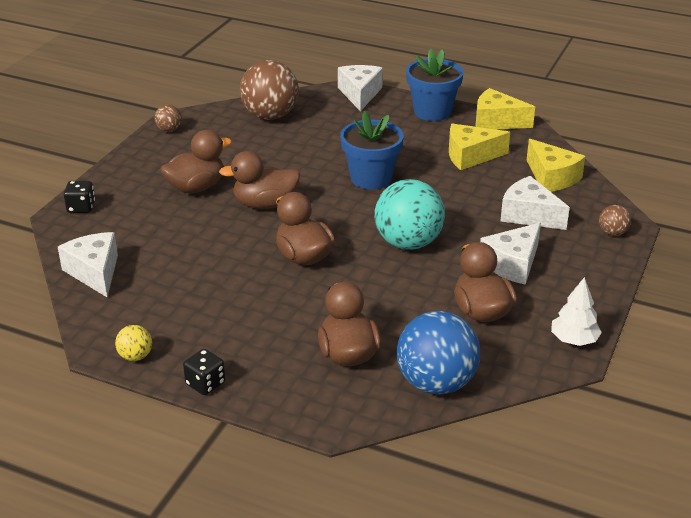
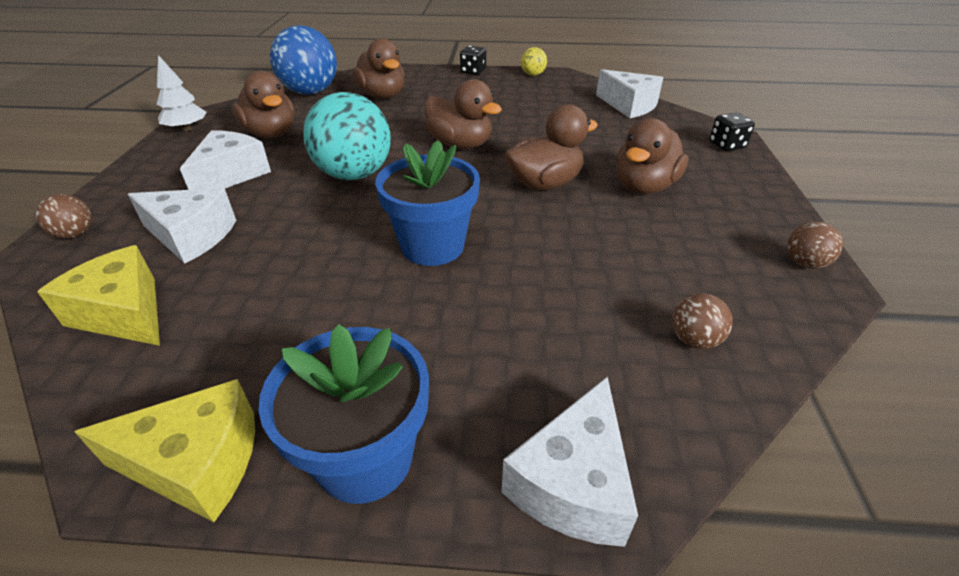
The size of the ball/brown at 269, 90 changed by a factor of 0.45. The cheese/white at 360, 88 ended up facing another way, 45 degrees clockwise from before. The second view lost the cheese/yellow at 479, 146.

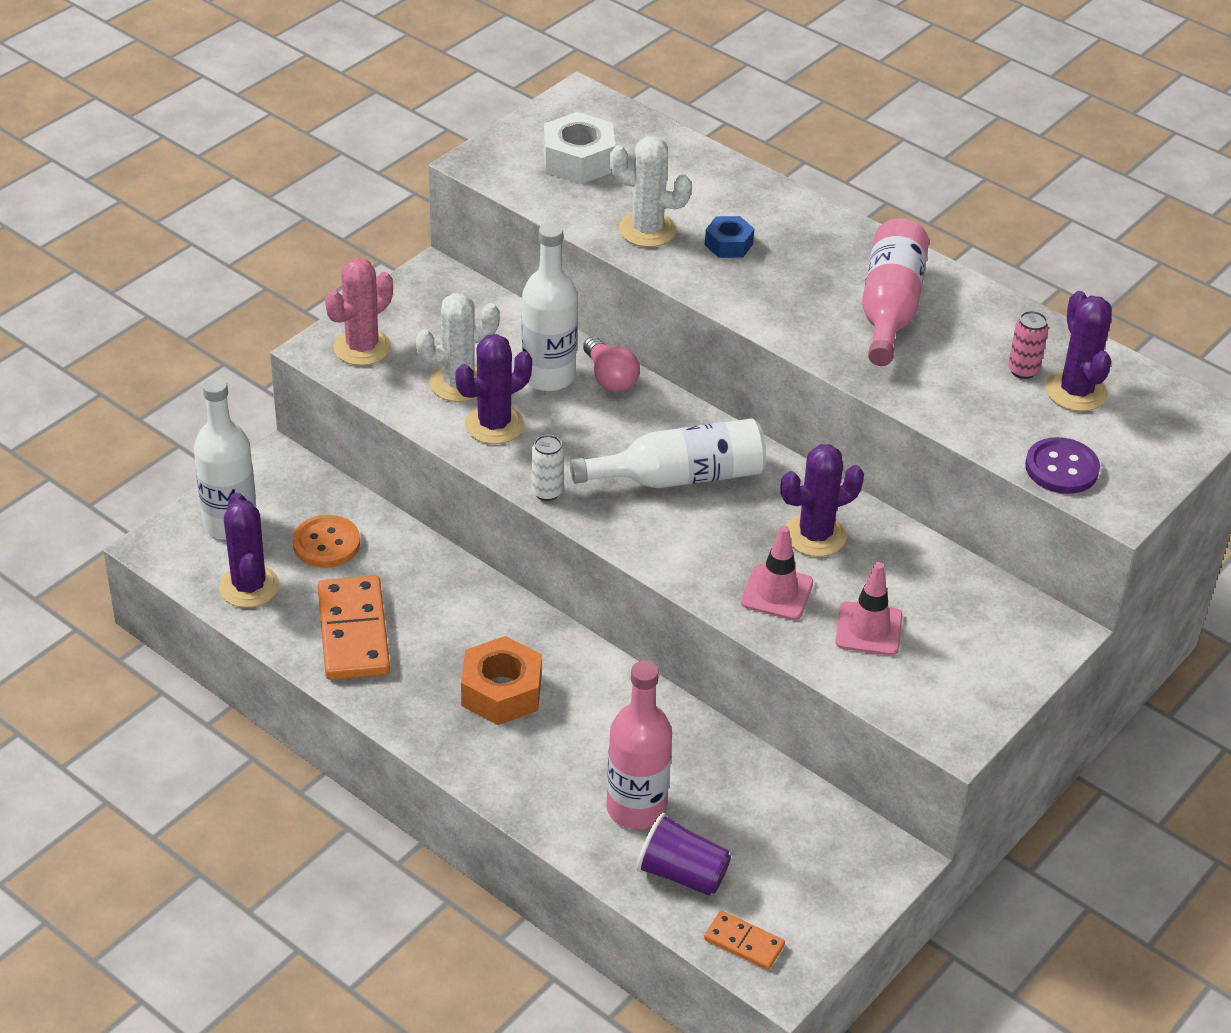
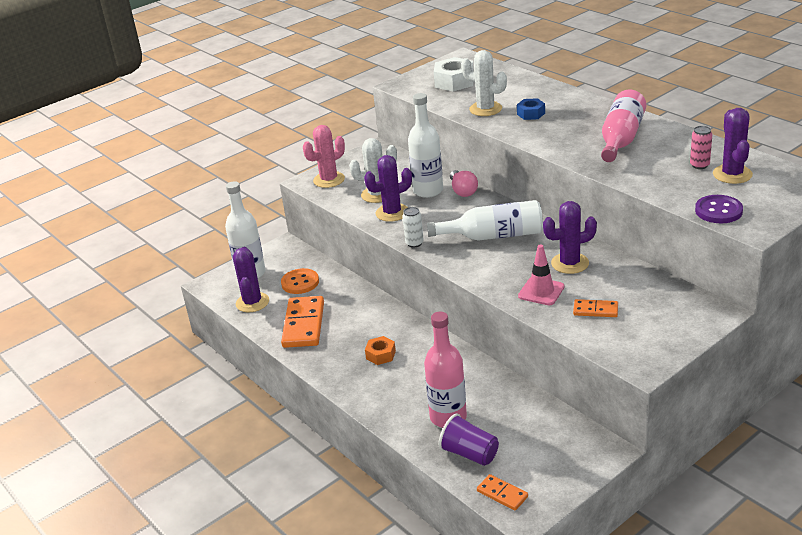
Where the traffic cone/pink stood at 868, 609, the domino/orange came to stand at 595, 308. The size of the nut/orange at 501, 680 changed by a factor of 0.59.

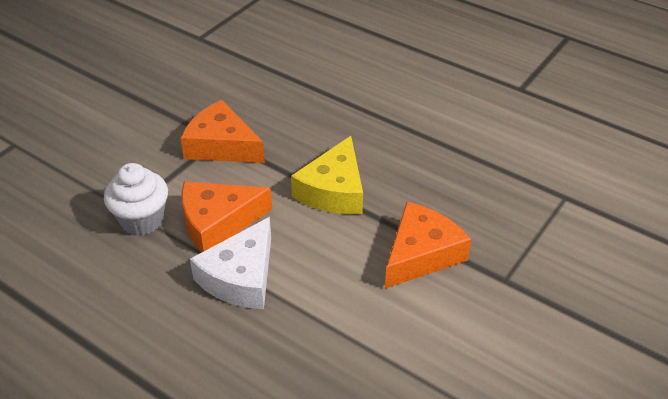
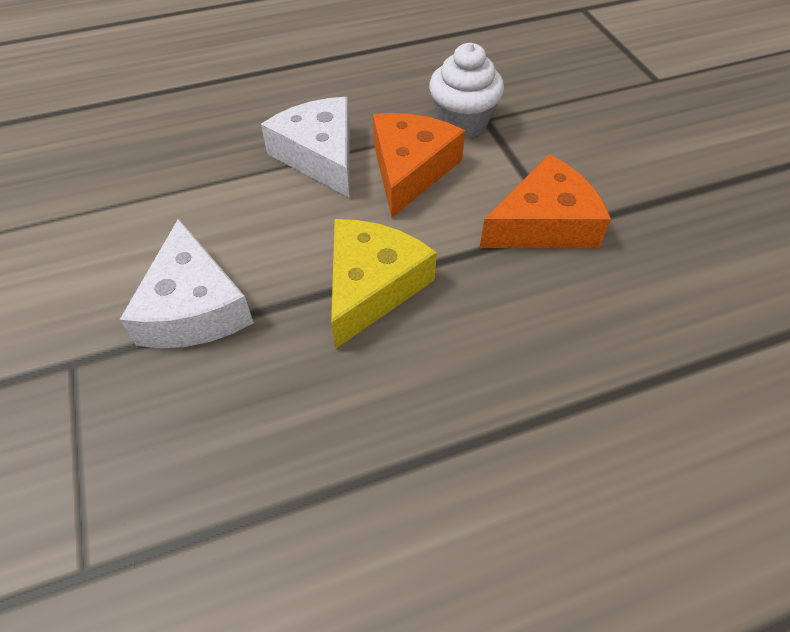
The cheese/yellow at 327, 175 ended up facing another way, 60 degrees clockwise from before. What was the cheese/orange at 428, 245 turned into the cheese/white at 187, 283.

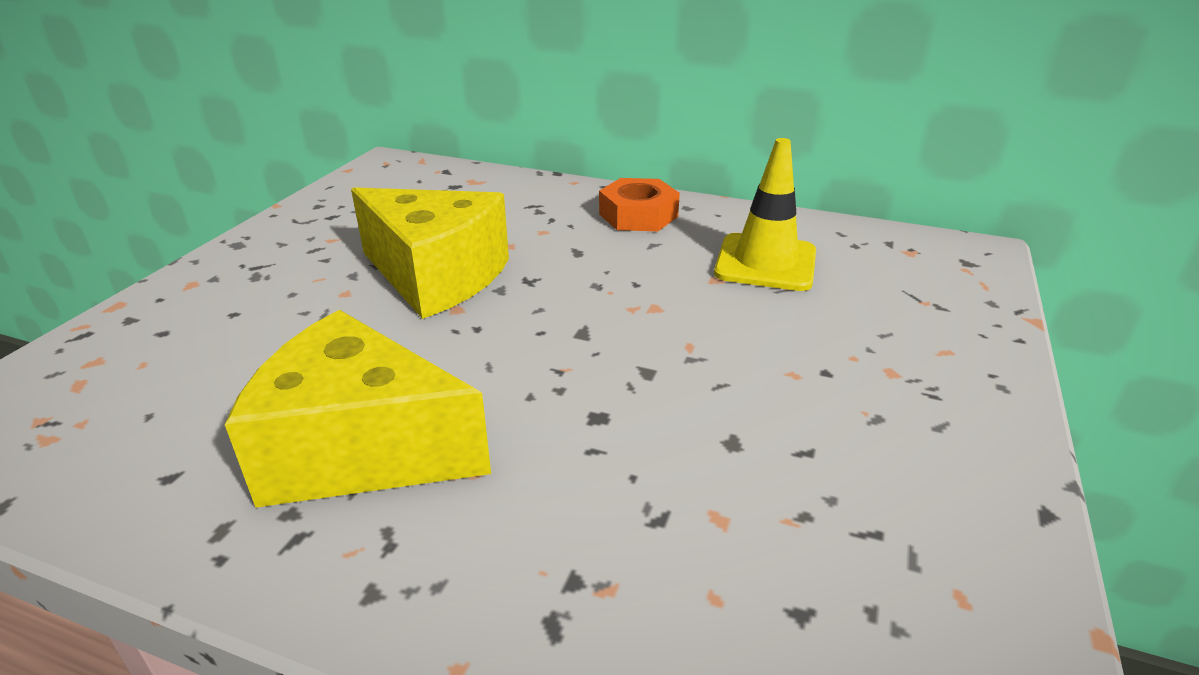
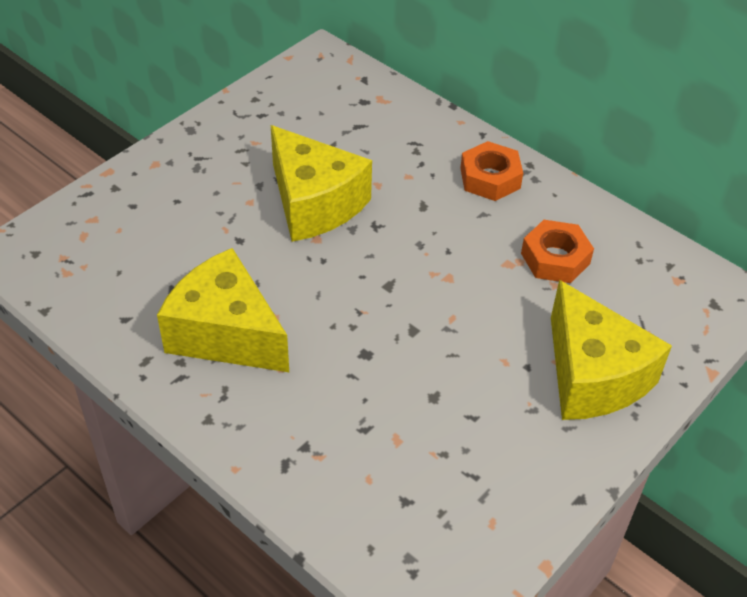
Where the traffic cone/yellow stood at 765, 214, the nut/orange came to stand at 557, 251. The second view gained the cheese/yellow at 611, 350.

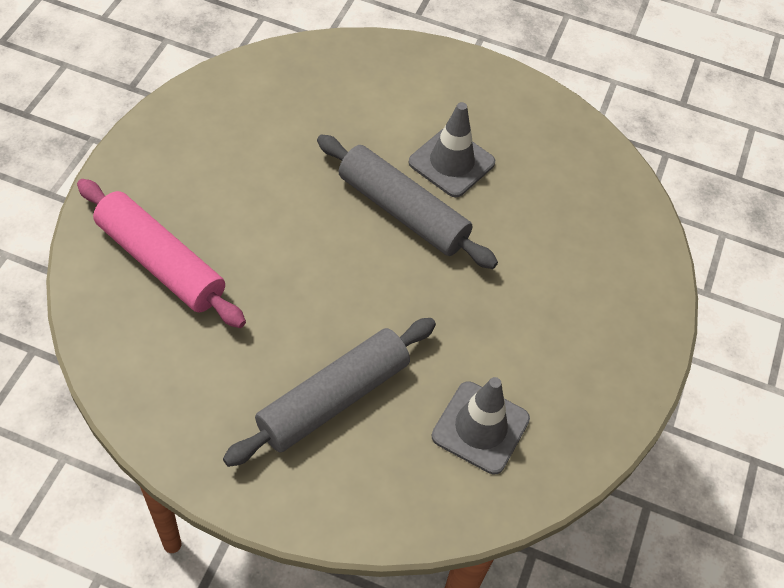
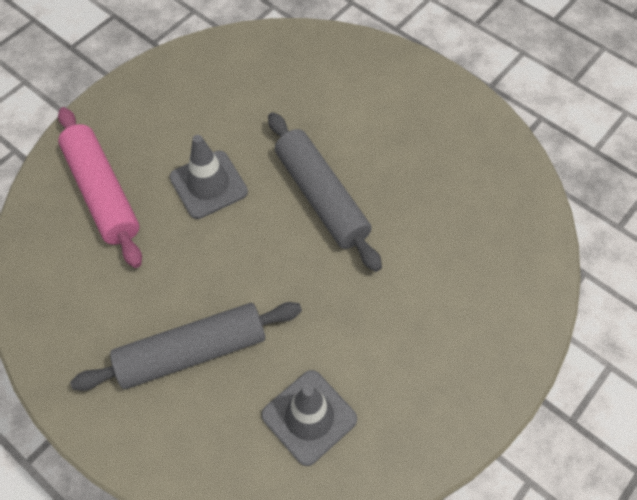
The traffic cone/grey ended up elsewhere, having gone from 451, 149 to 209, 177.

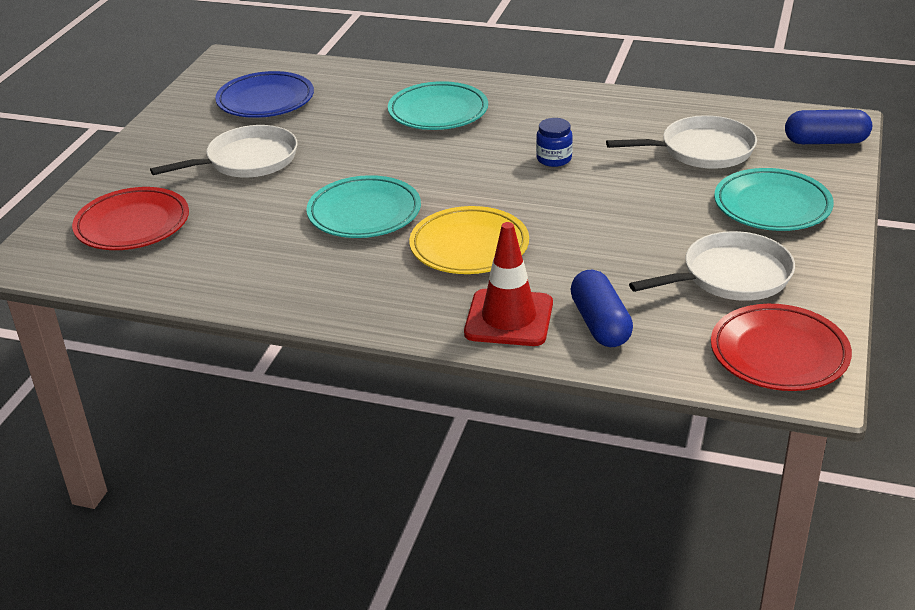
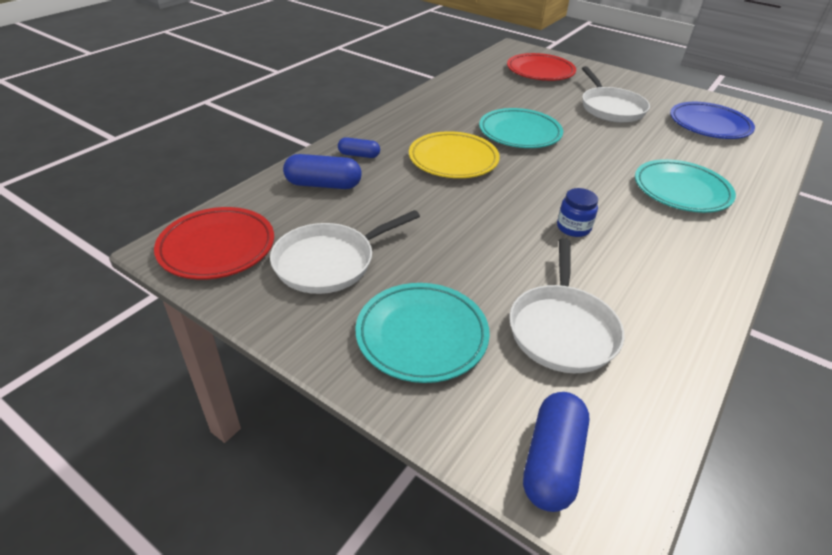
Where the traffic cone/red stood at 508, 284, the capsule/blue came to stand at 359, 148. The pan/white at 712, 266 ended up facing another way, 60 degrees clockwise from before.

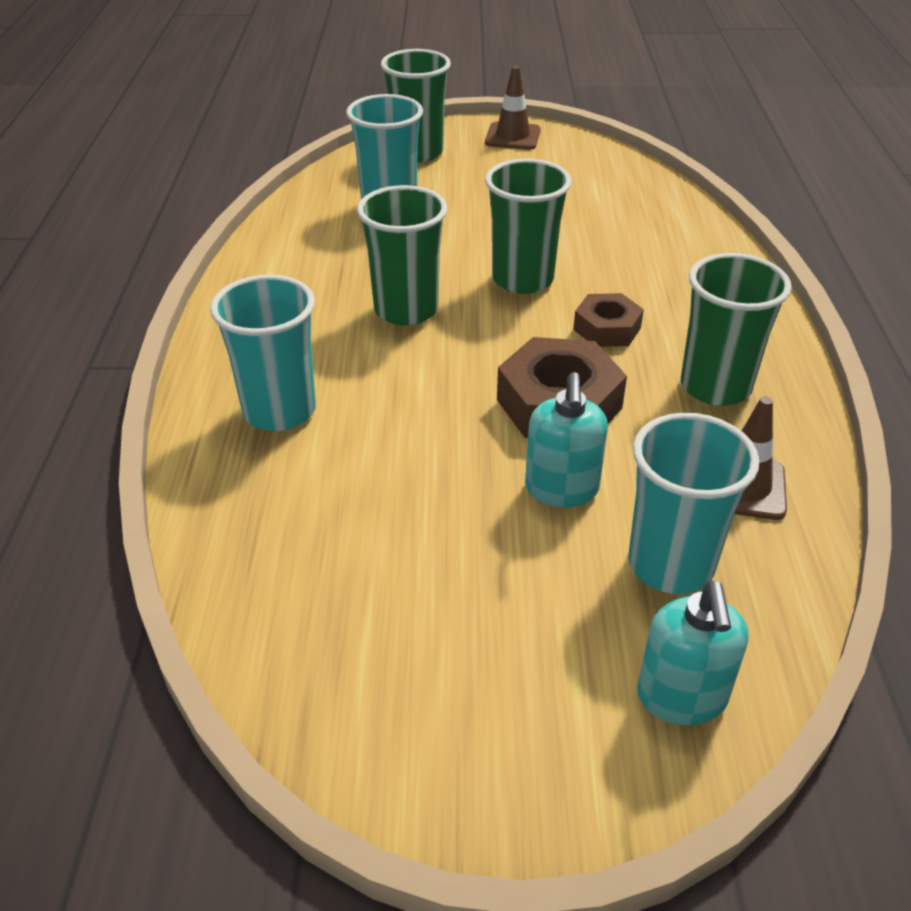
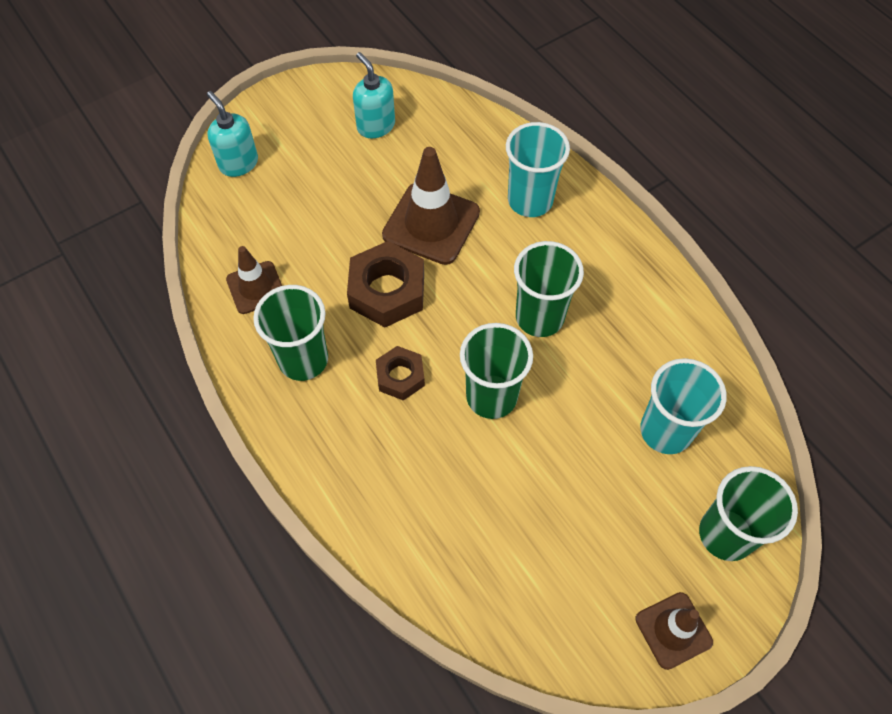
The soap dispenser/turquoise ended up elsewhere, having gone from 566, 439 to 374, 95. The second view lost the cup/turquoise at 693, 503. The second view gained the traffic cone/brown at 431, 206.

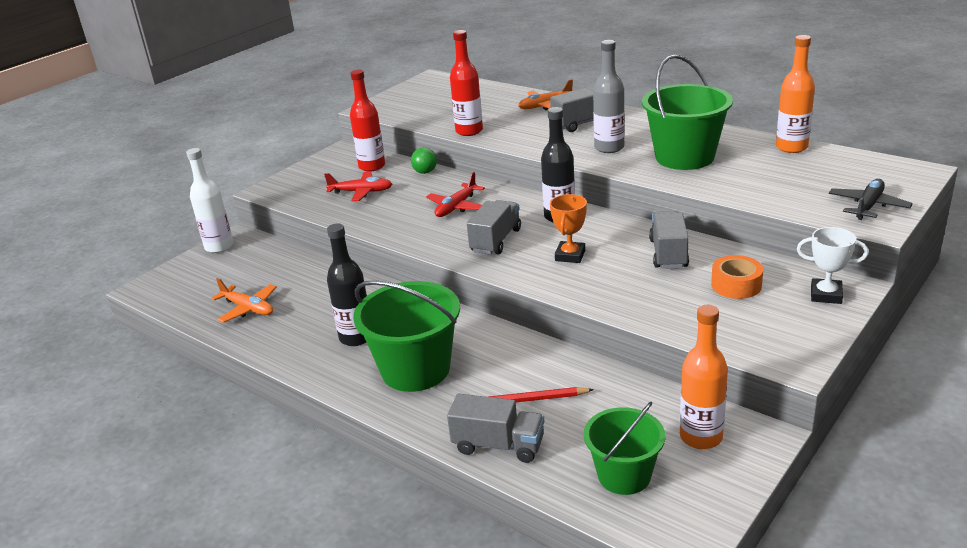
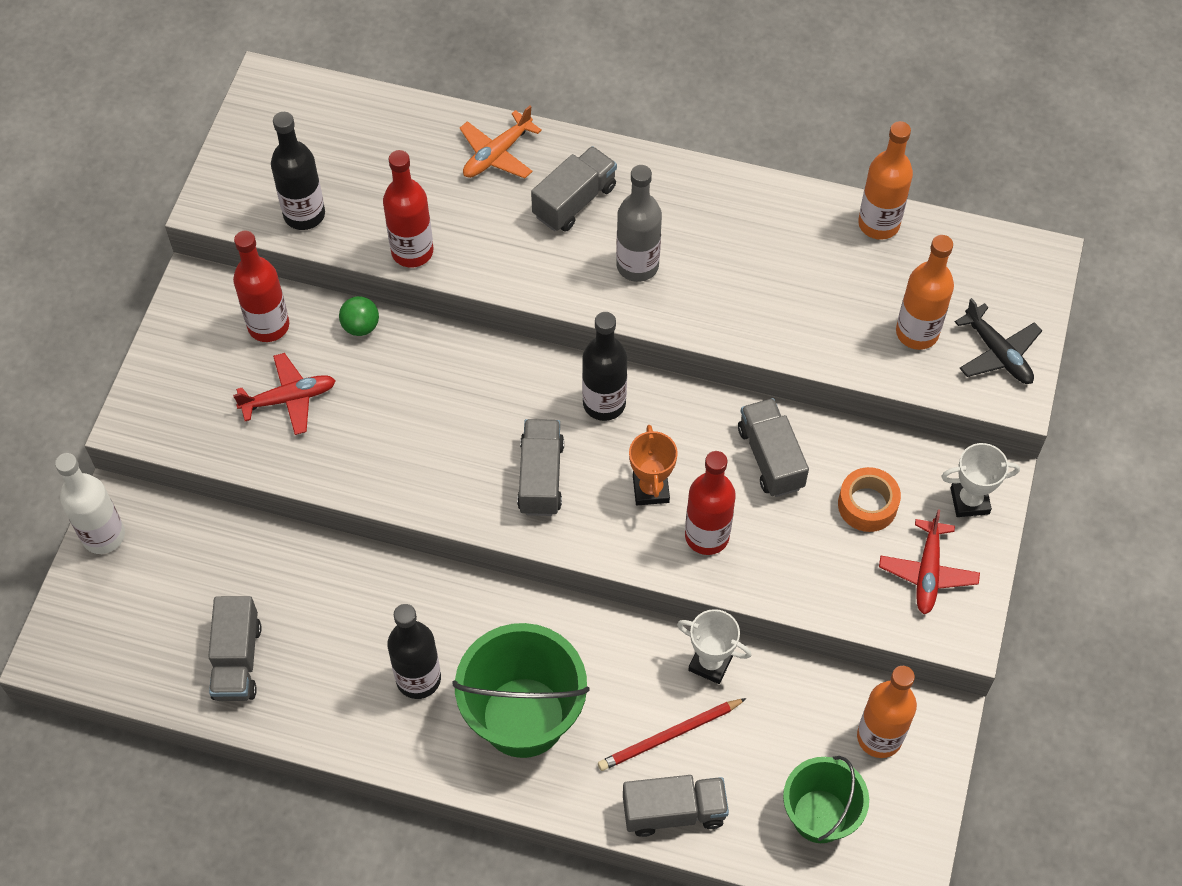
The second view lost the bucket/green at 687, 112. The plane/red ended up elsewhere, having gone from 455, 194 to 929, 562. The plane/black at 871, 199 ended up facing another way, 135 degrees clockwise from before. Where the plane/orange stood at 244, 300, the truck/grey came to stand at 234, 648. The second view gained the bottle/black at 298, 171. The second view gained the bottle/orange at 925, 292. The second view gained the bottle/red at 710, 503. The second view gained the trophy/white at 714, 646.

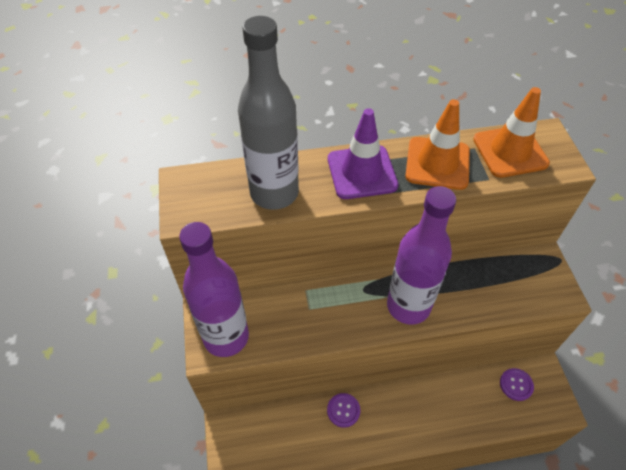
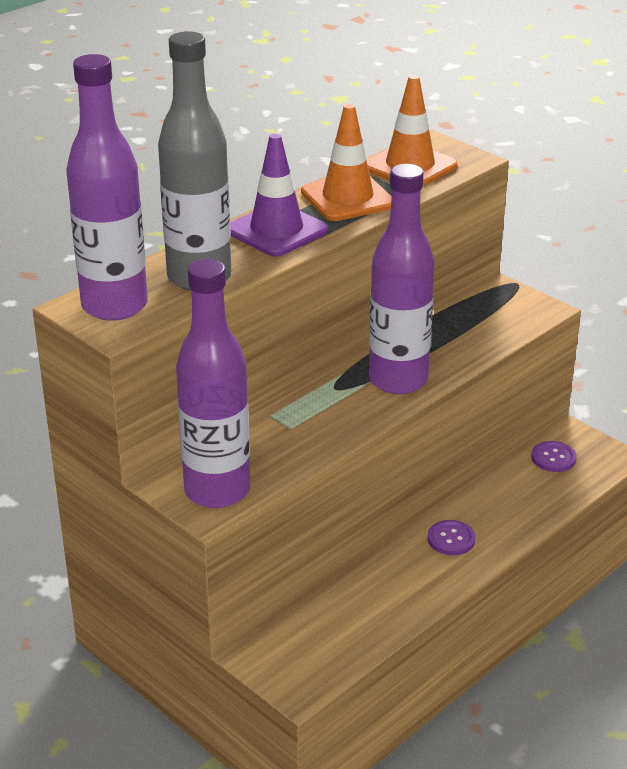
The button/purple ended up elsewhere, having gone from 343, 410 to 452, 537. The second view gained the bottle/purple at 107, 187.

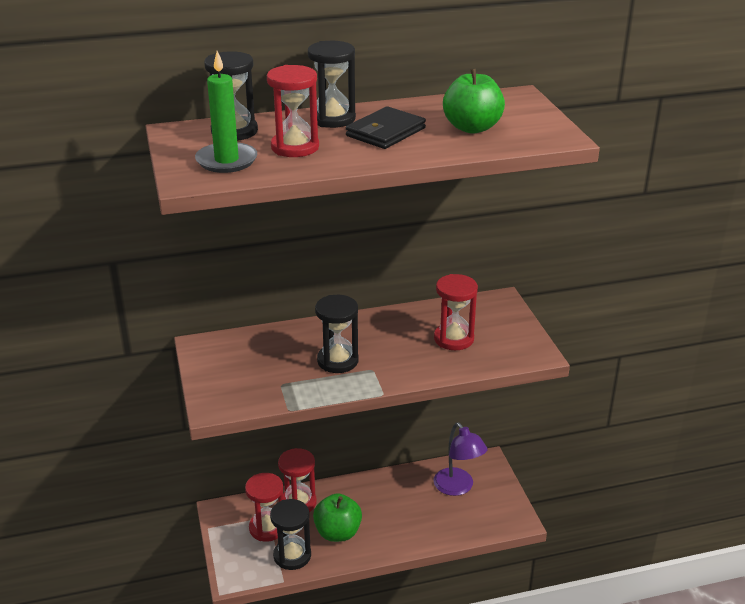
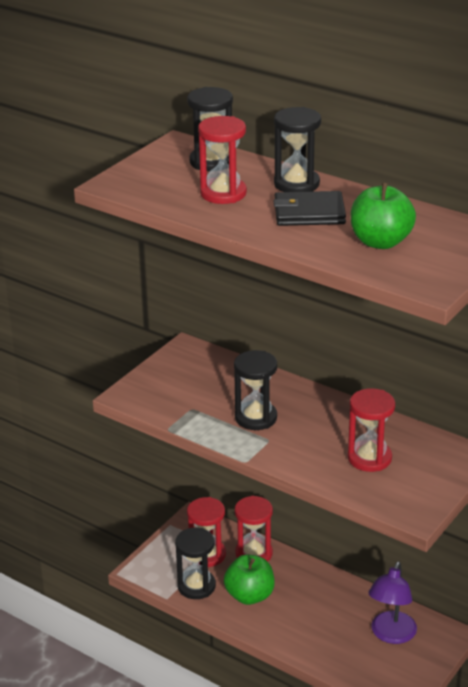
The second view lost the candle/green at 226, 112.

